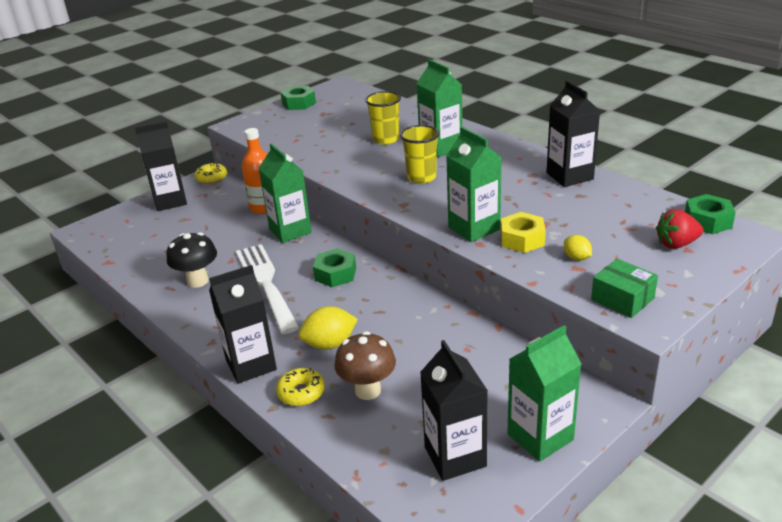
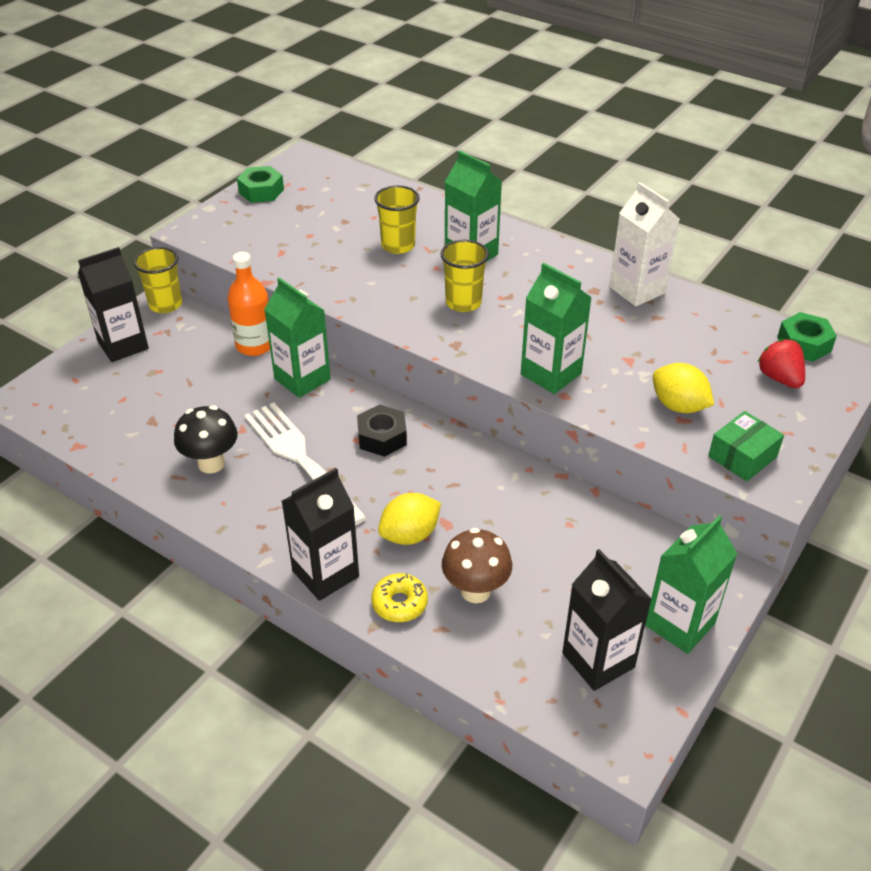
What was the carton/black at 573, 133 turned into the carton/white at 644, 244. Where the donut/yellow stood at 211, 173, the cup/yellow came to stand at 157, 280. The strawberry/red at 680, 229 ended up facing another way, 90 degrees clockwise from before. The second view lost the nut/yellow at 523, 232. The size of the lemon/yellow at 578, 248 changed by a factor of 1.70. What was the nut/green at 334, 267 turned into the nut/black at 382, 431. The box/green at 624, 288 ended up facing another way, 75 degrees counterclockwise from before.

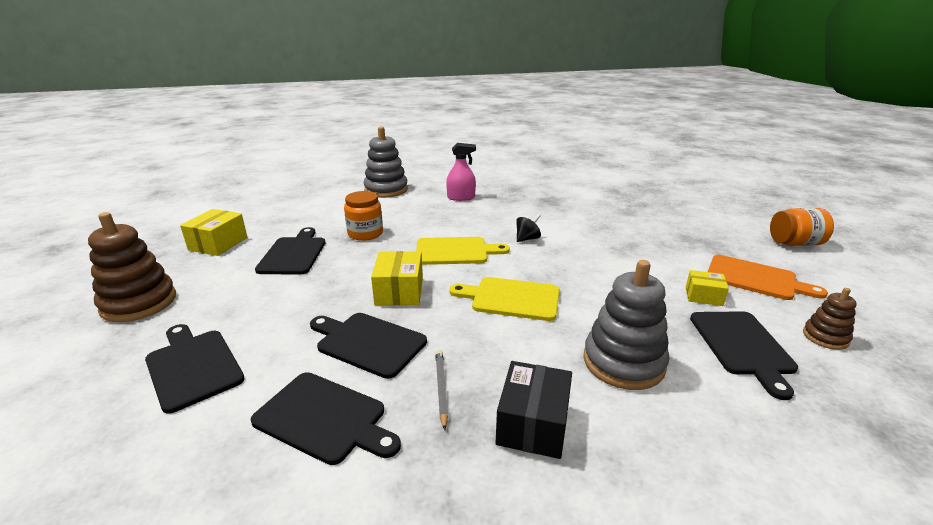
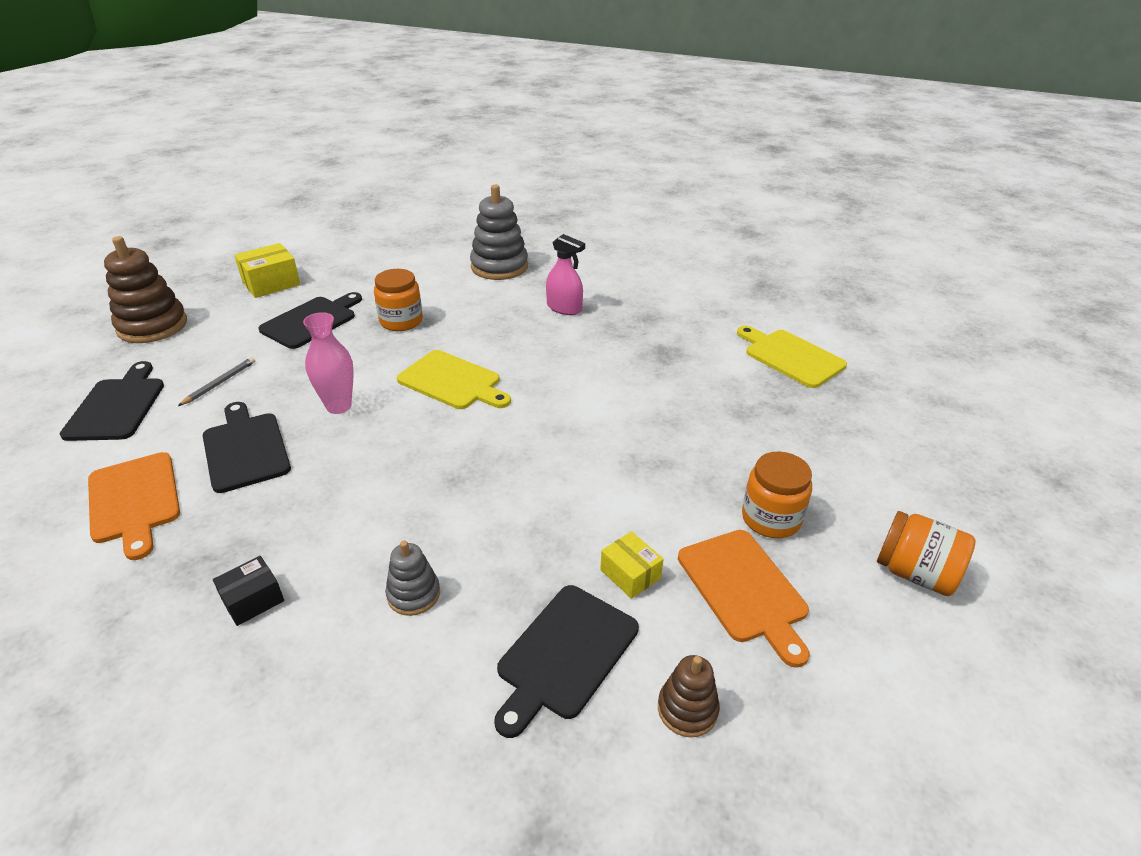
The second view lost the spinning top/black at 528, 228. Where the box/yellow stood at 397, 278, the vase/pink came to stand at 328, 363. The size of the stacking toy/grey at 626, 325 changed by a factor of 0.53. The cutting board/yellow ended up elsewhere, having gone from 504, 299 to 792, 357. The pencil/grey ended up elsewhere, having gone from 441, 390 to 216, 381. The size of the box/black at 534, 410 changed by a factor of 0.63. What was the cutting board/black at 326, 418 turned into the cutting board/orange at 134, 506. The second view gained the jar/orange at 777, 494.

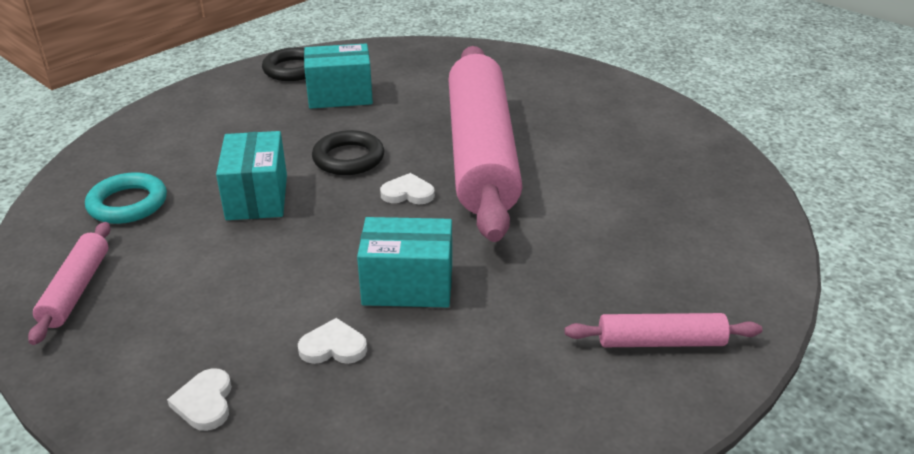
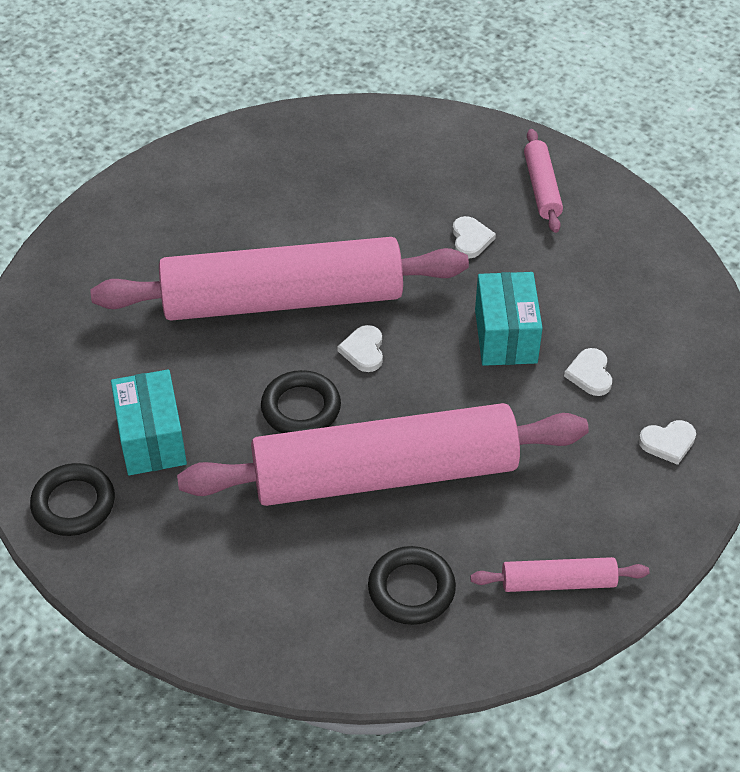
Where the box/turquoise stood at 251, 175, the rolling pin/pink came to stand at 383, 454. What was the ring/turquoise at 126, 198 turned into the ring/black at 412, 585. The second view gained the heart/white at 474, 237.

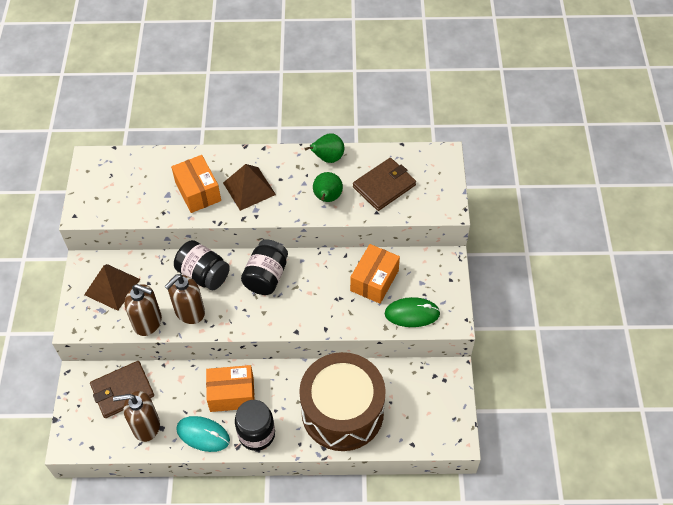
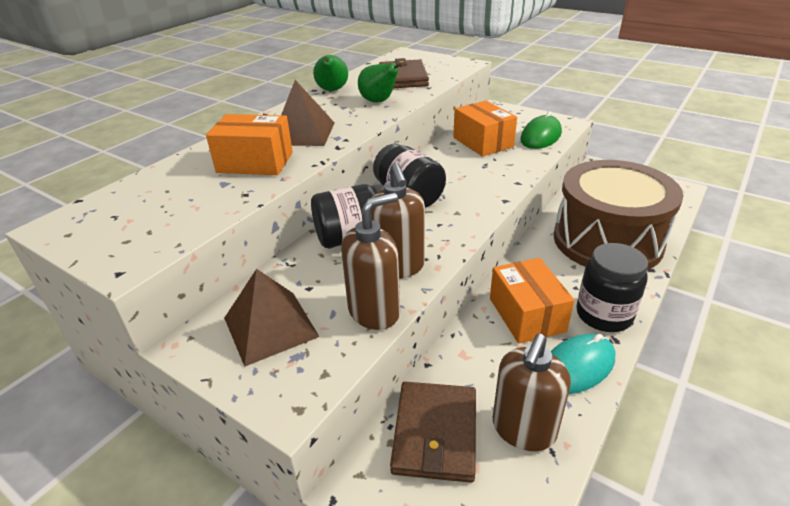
The box/orange at 230, 388 ended up facing another way, 45 degrees counterclockwise from before.

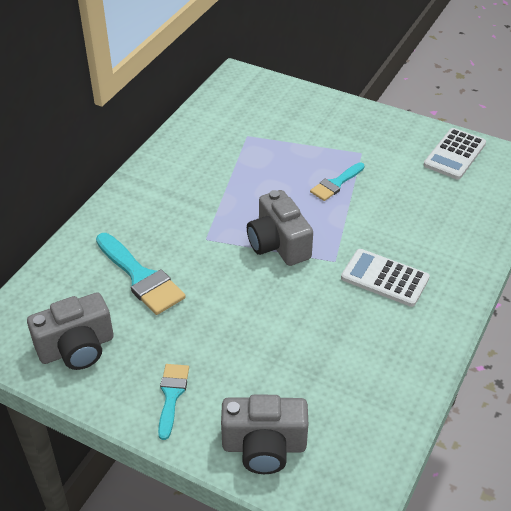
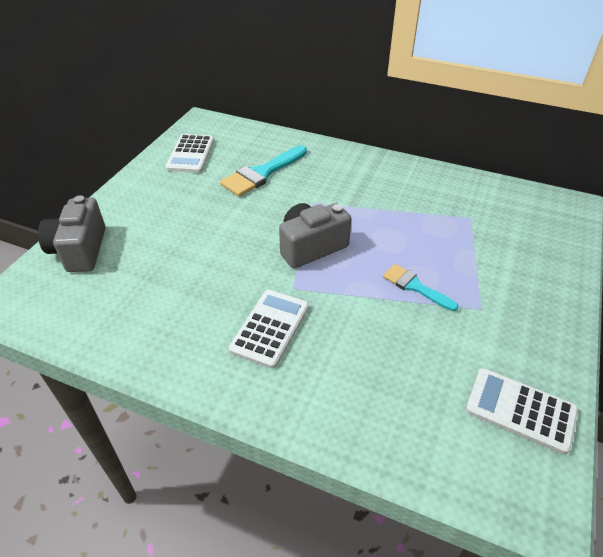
Where the camera/grey stood at 70, 331, the calculator/white came to stand at 189, 153. The second view lost the brush/turquoise at 173, 402.

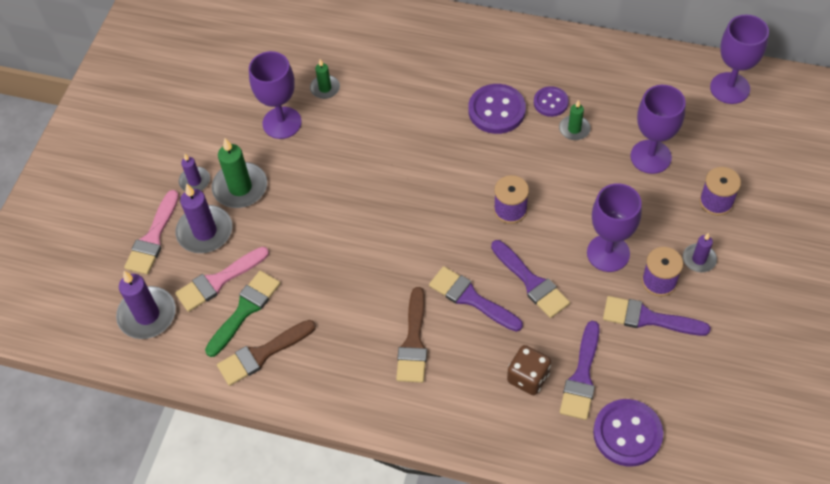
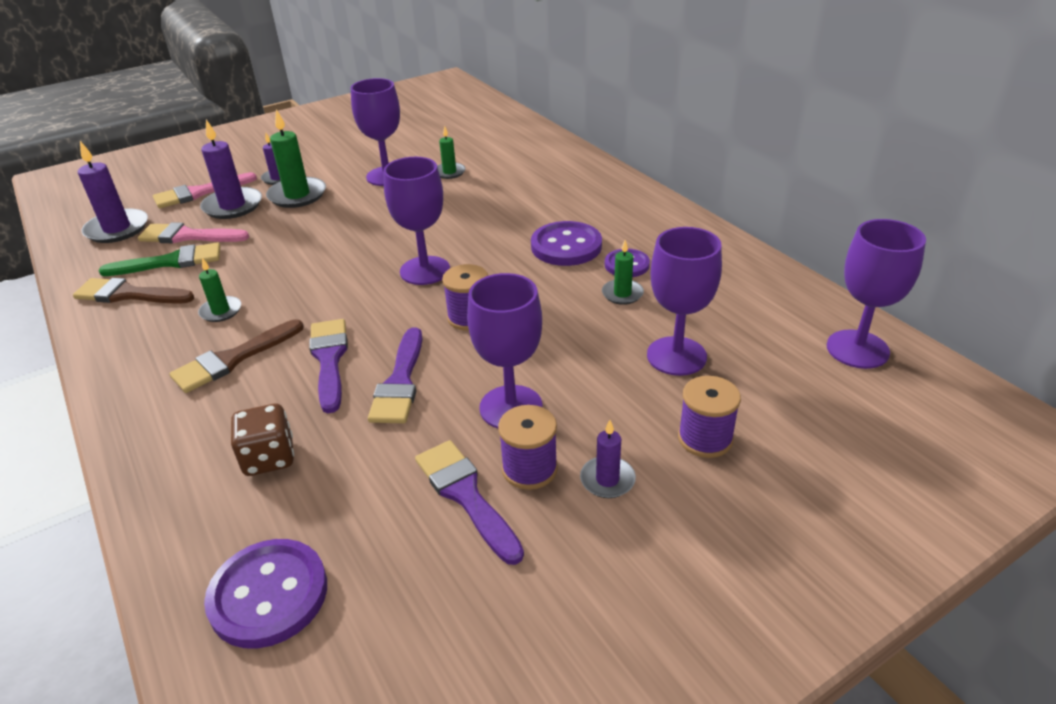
The second view lost the brush/purple at 580, 370. The second view gained the goblet/purple at 416, 221. The second view gained the candle/green at 219, 290.

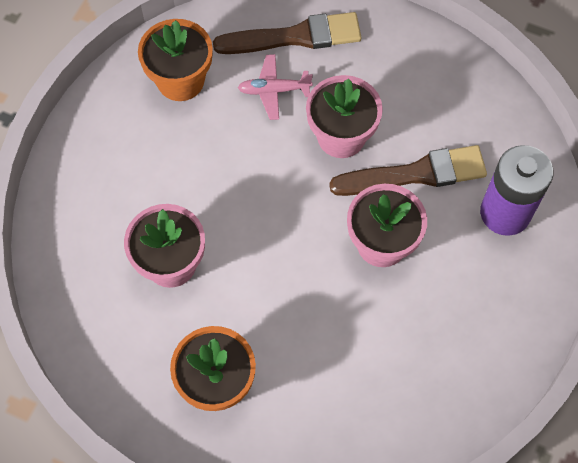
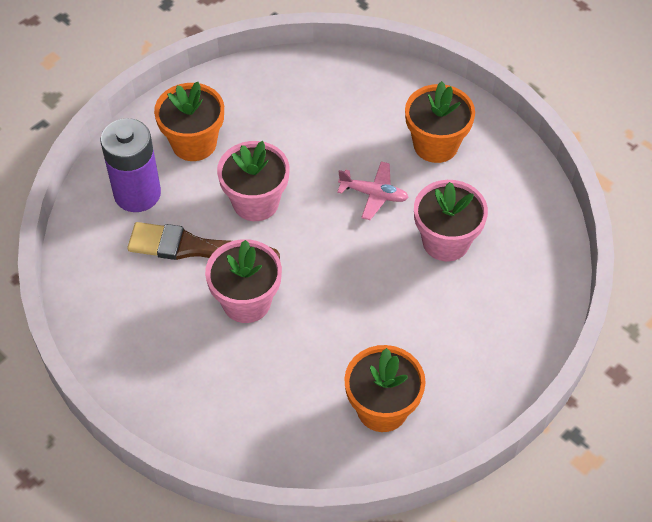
The second view lost the brush/brown at 287, 33. The plane/pink ended up elsewhere, having gone from 275, 87 to 373, 191. The second view gained the flower pot/orange at 189, 121.

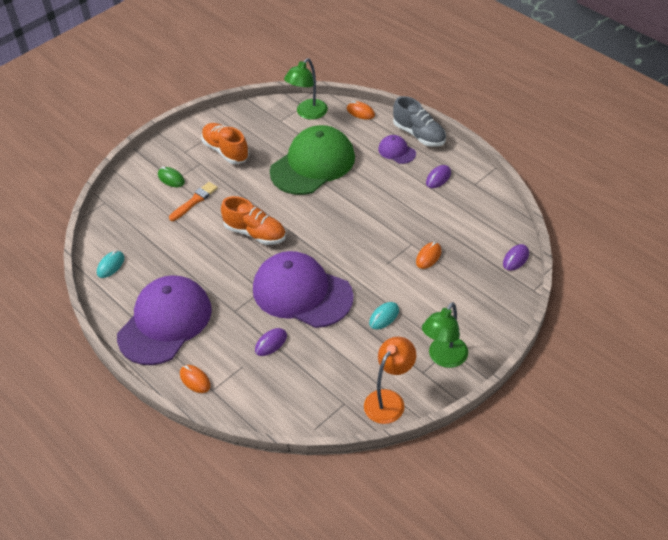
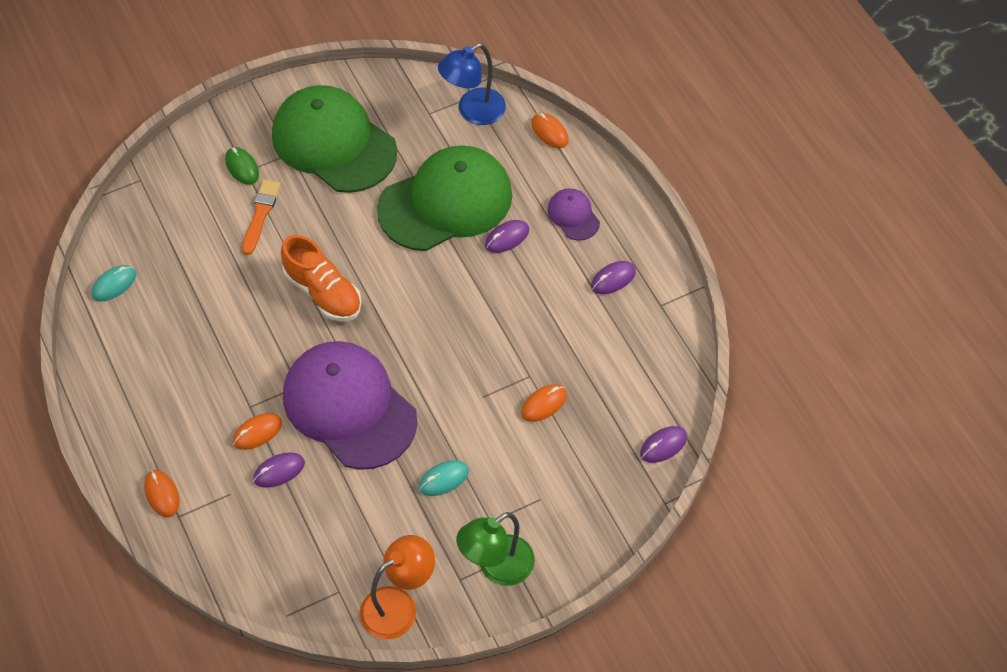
What was the lamp/green at 306, 89 turned into the lamp/blue at 472, 84. The second view lost the shoe/grey at 419, 121. Where the shoe/orange stood at 225, 143, the cap/green came to stand at 334, 139. The brush/orange at 193, 201 ended up facing another way, 45 degrees counterclockwise from before. The second view lost the cap/purple at 164, 320. The second view gained the mouse/purple at 507, 236. The second view gained the mouse/orange at 257, 431.

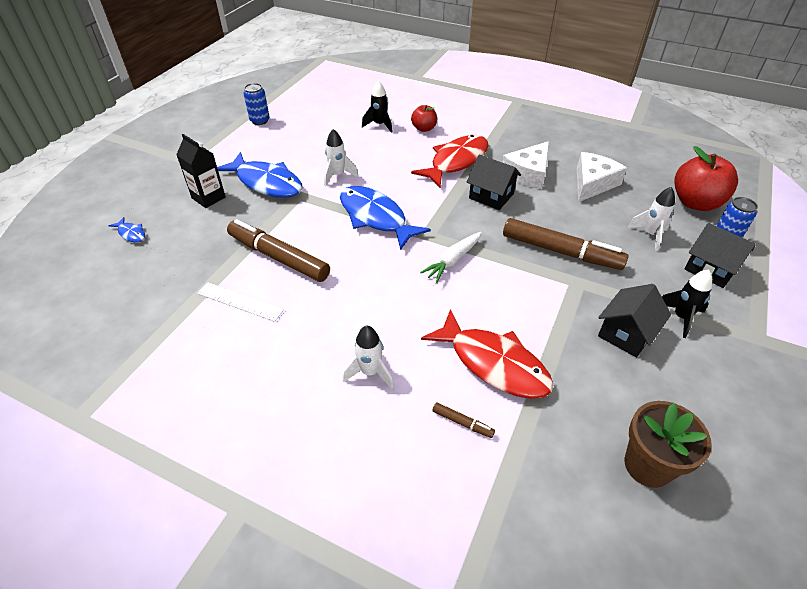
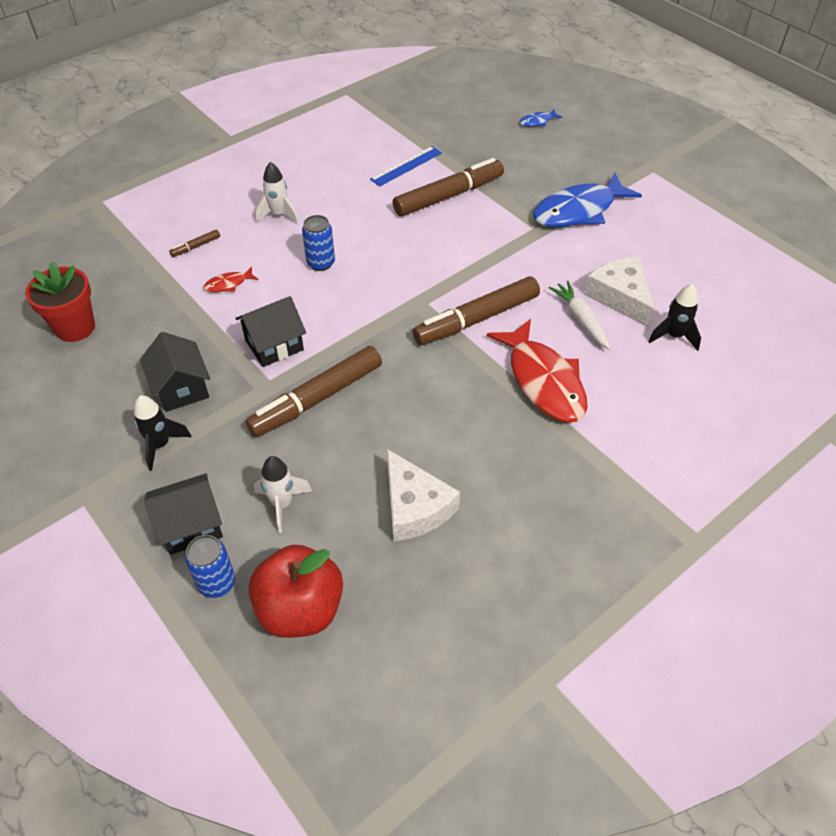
The can/blue ended up elsewhere, having gone from 257, 104 to 318, 243. The second view lost the apple/red at 424, 118. The second view lost the rocket/white at 341, 157. The second view lost the carton/black at 201, 171. The cheese/white ended up elsewhere, having gone from 525, 165 to 619, 292. The house/black ended up elsewhere, having gone from 494, 182 to 270, 331. The second view lost the fish/blue at 385, 218. The carrot/white ended up elsewhere, having gone from 451, 257 to 580, 315. What was the ruler/white at 240, 302 turned into the ruler/blue at 406, 166. The size of the fish/red at 487, 354 changed by a factor of 0.43. What was the flower pot/brown at 668, 444 turned into the flower pot/red at 60, 302. The second view gained the marker/brown at 476, 310.

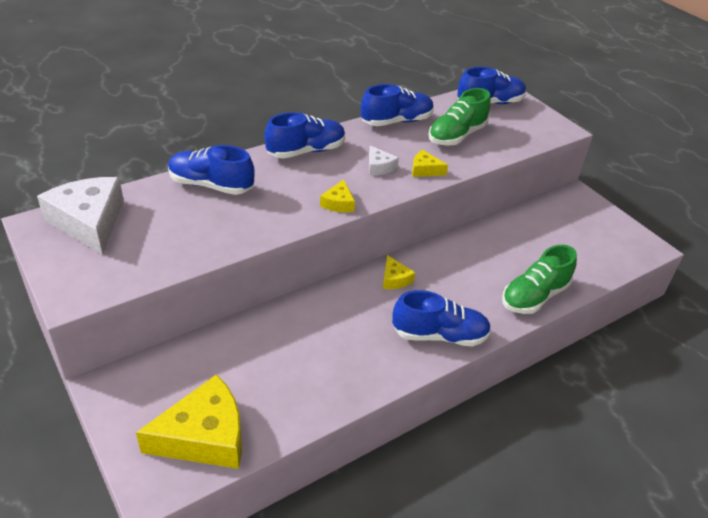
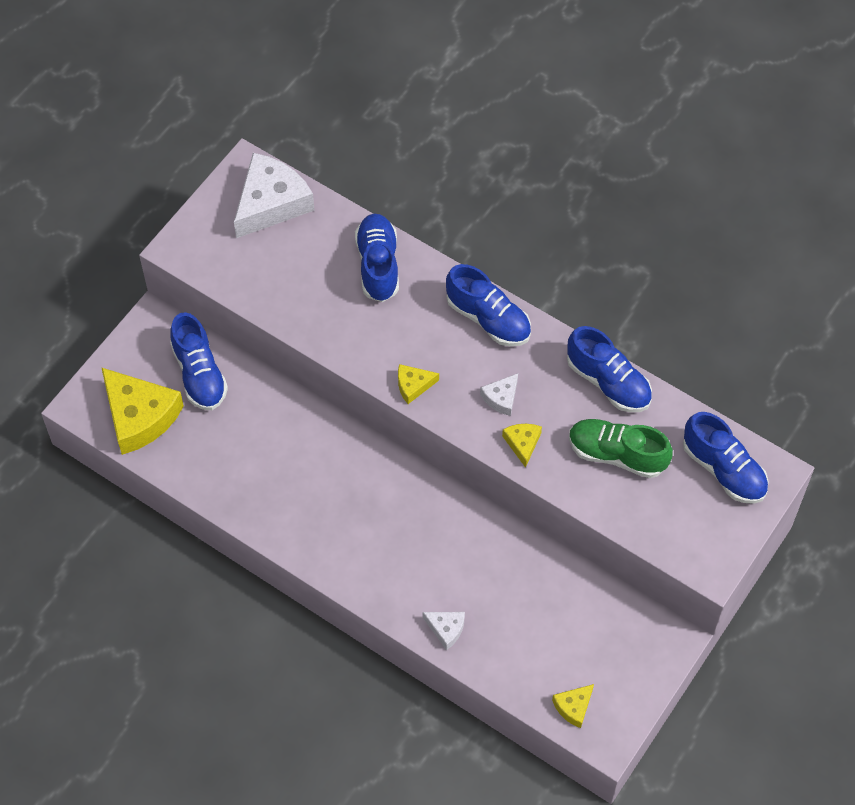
Where the shoe/green stood at 539, 279, the cheese/white came to stand at 444, 631. The cheese/yellow ended up elsewhere, having gone from 399, 272 to 573, 706. The shoe/blue ended up elsewhere, having gone from 441, 318 to 199, 361.

